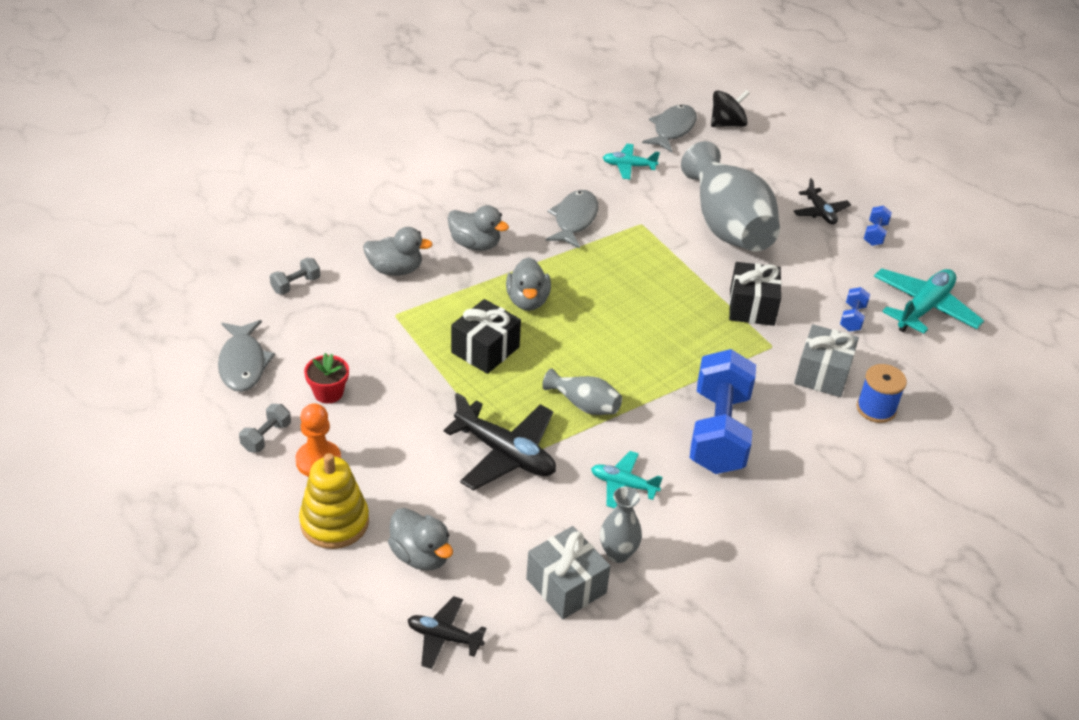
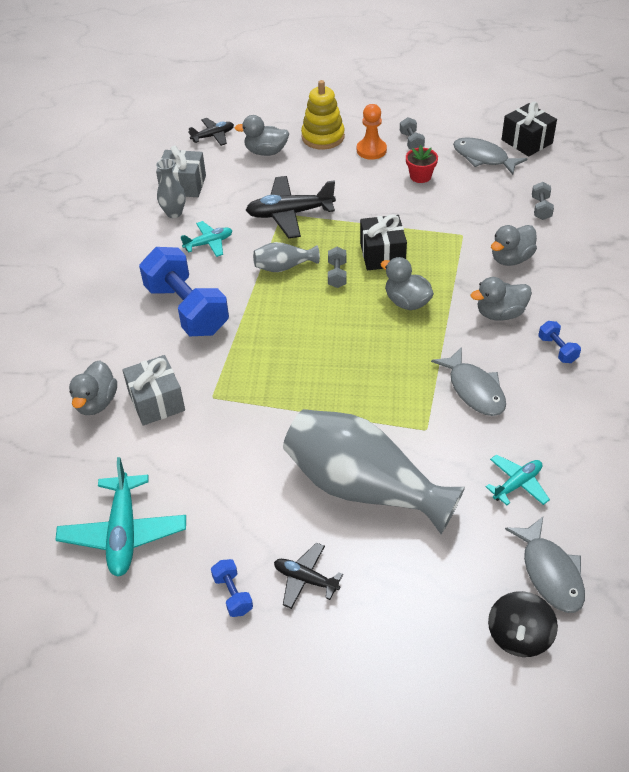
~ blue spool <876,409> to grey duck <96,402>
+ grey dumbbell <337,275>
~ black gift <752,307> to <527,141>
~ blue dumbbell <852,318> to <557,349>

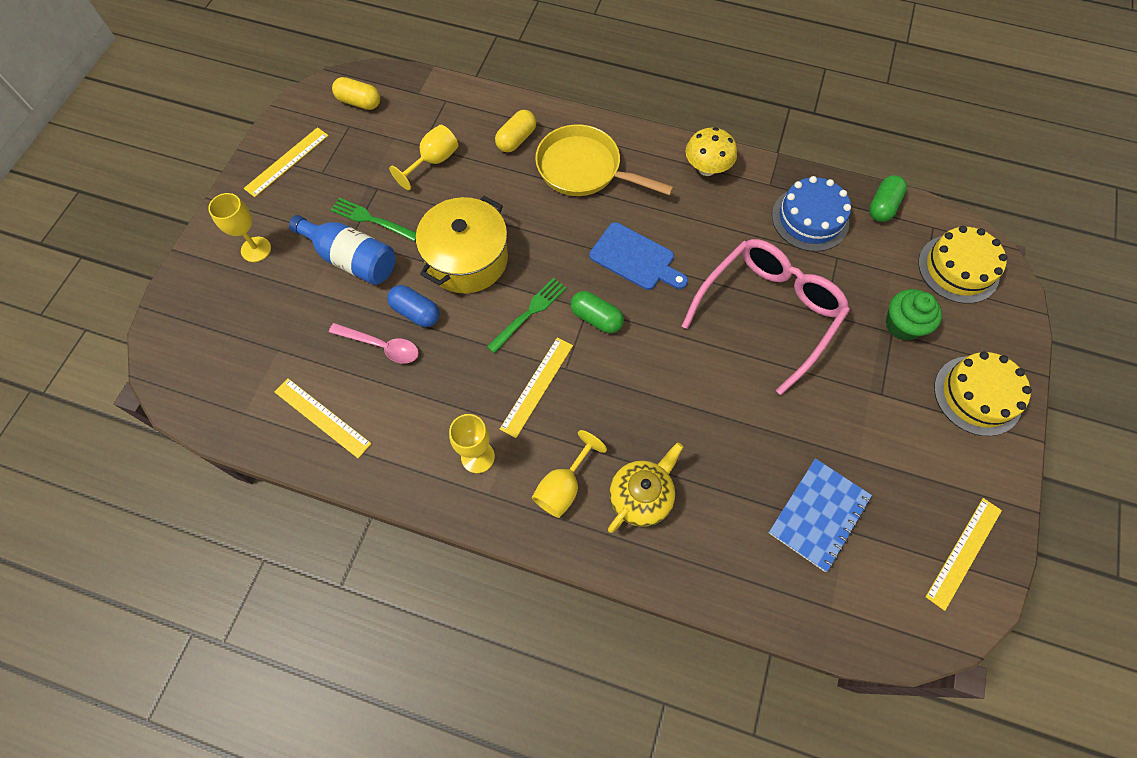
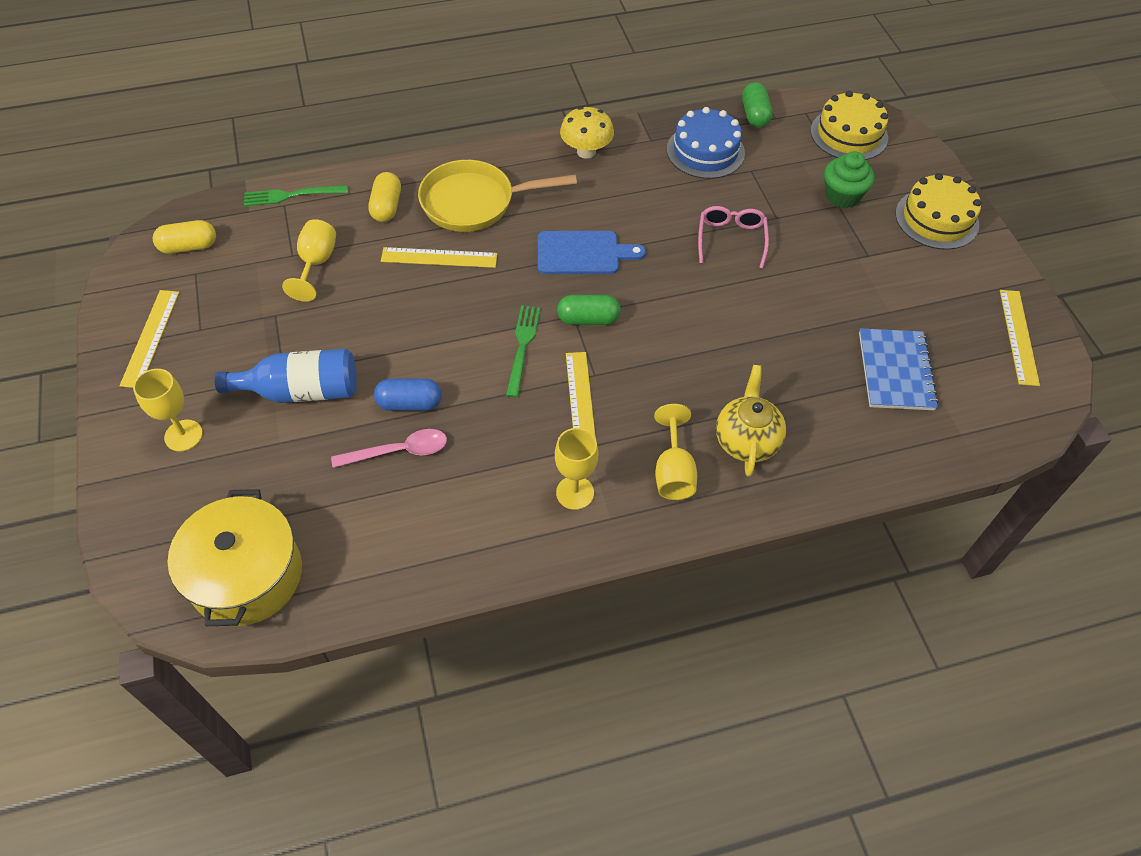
~ yellow pot <467,259> to <246,575>
~ green fork <371,219> to <291,195>
~ yellow ruler <322,417> to <439,257>
~ pink glasses <768,312> = <731,239> x0.52

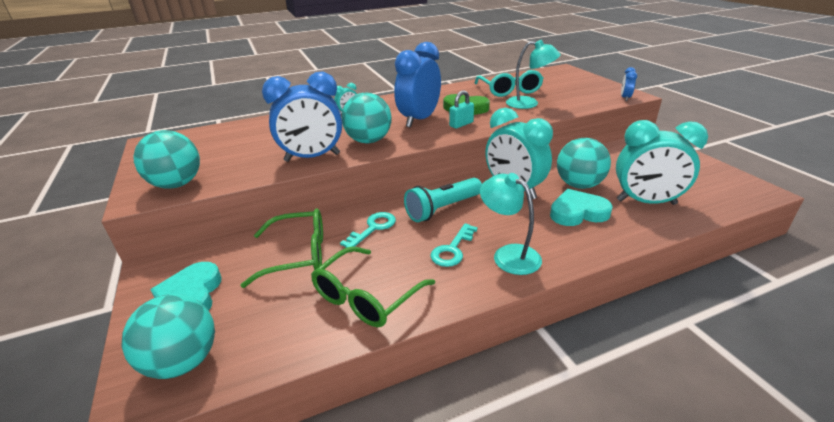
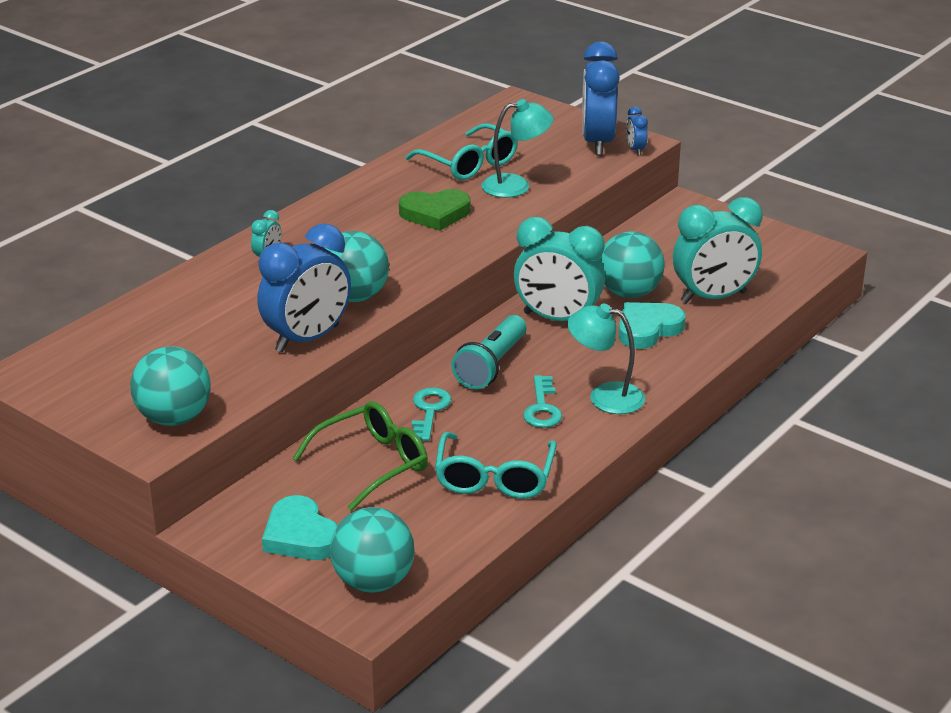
~ green glasses <366,297> to turquoise glasses <494,478>
~ blue clock <419,120> to <597,143>
- turquoise padlock <461,124>

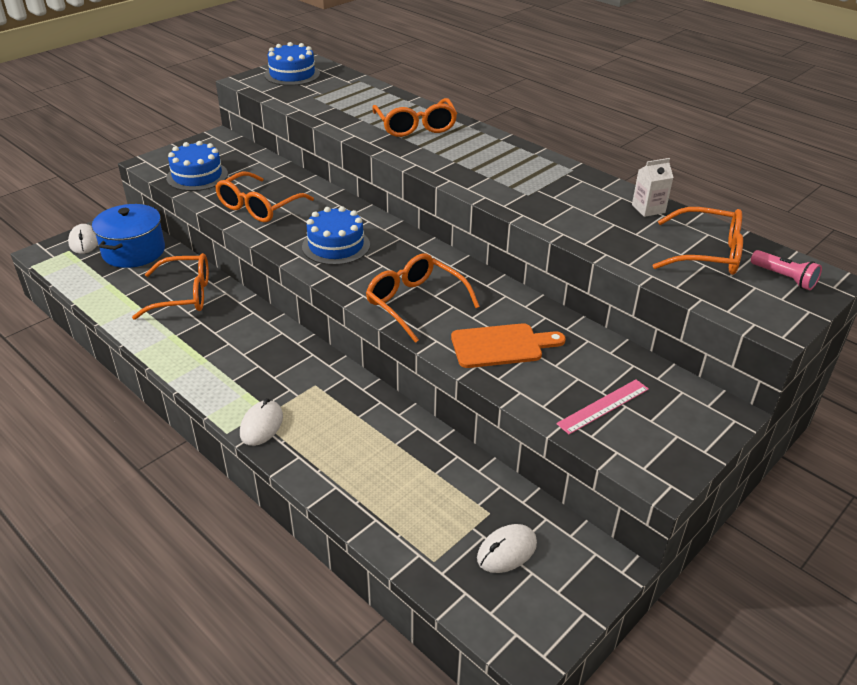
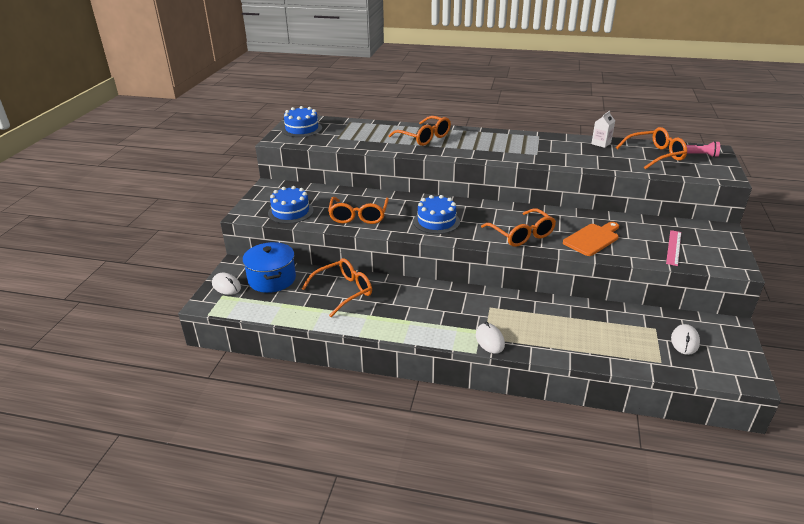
~ orange glasses <415,303> = <521,235> 135 degrees counterclockwise

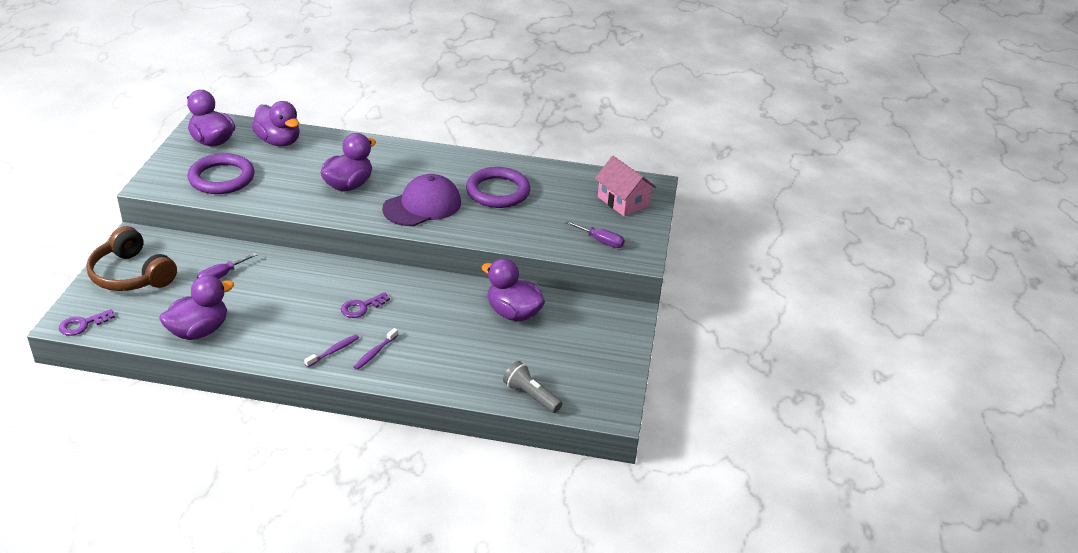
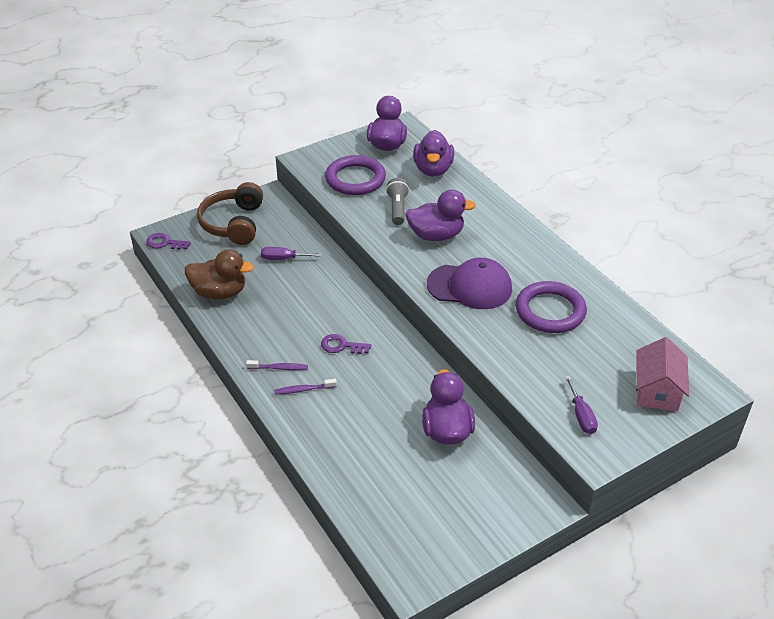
~ purple duck <199,331> to brown duck <219,292>
~ grey flashlight <531,396> to <397,209>

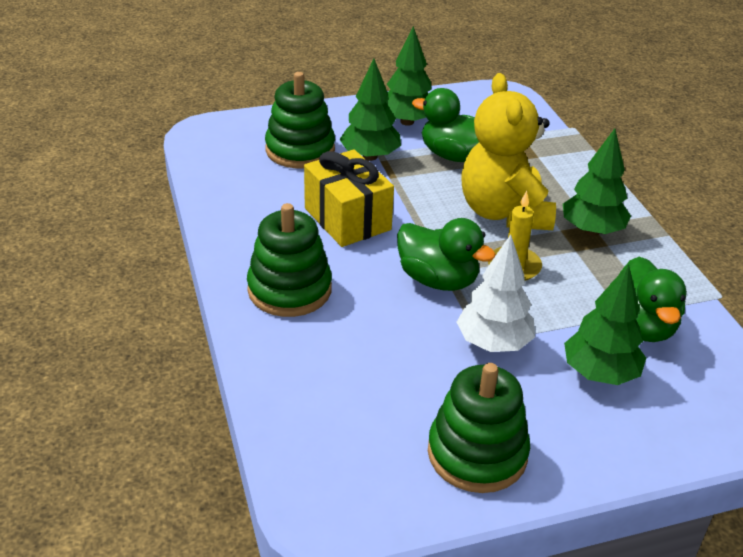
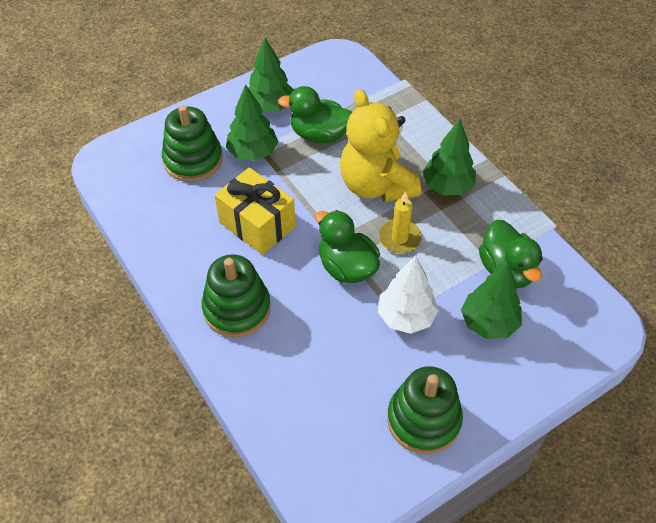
~ green duck <438,280> = <347,267> 150 degrees counterclockwise

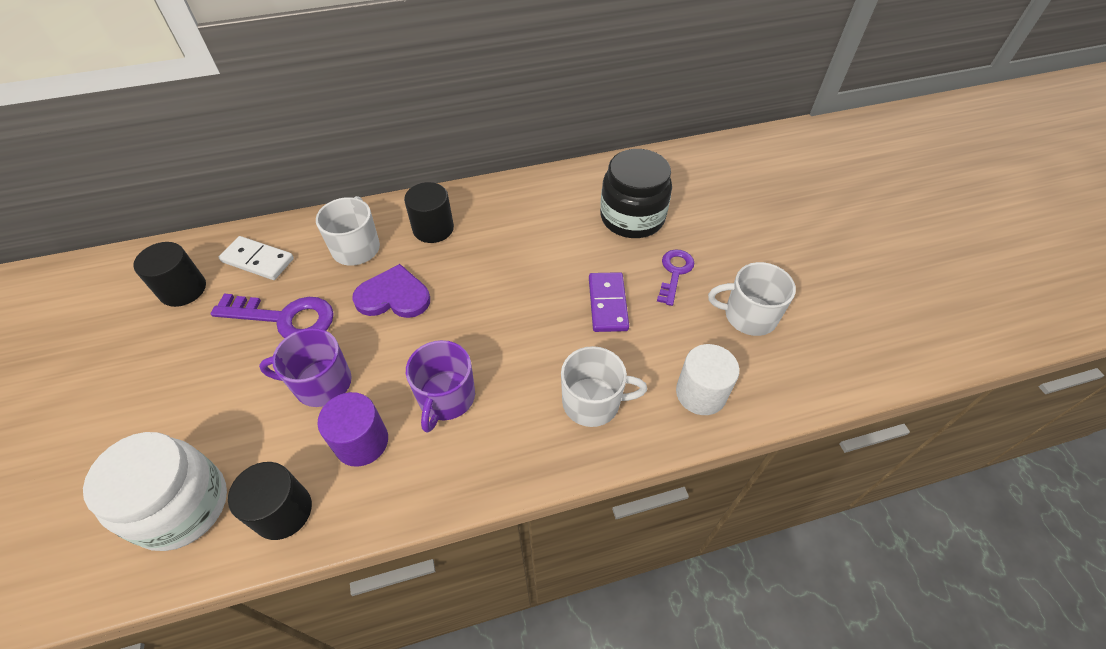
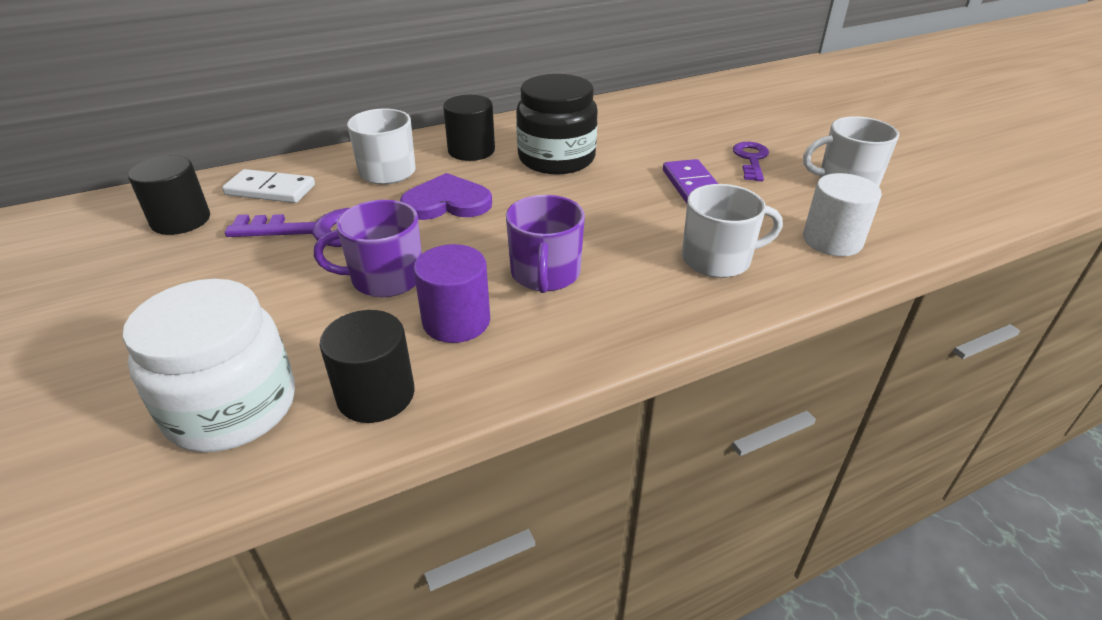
~ black jar <632,217> to <556,159>

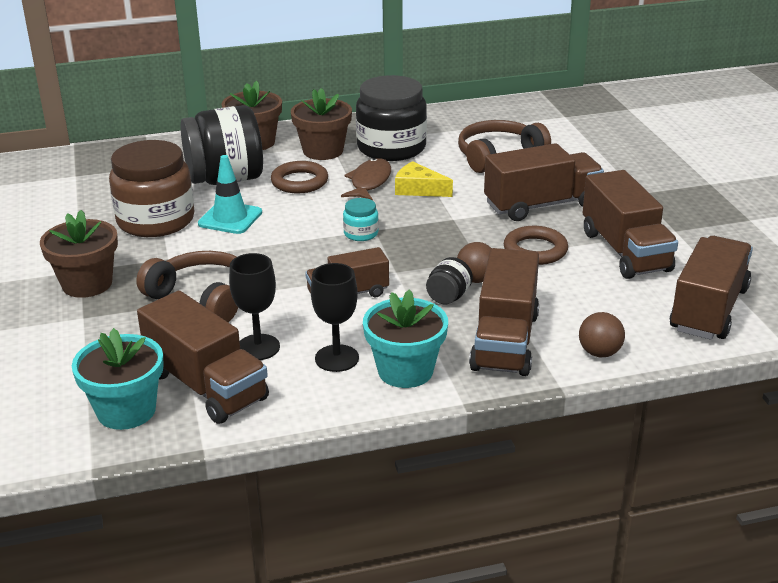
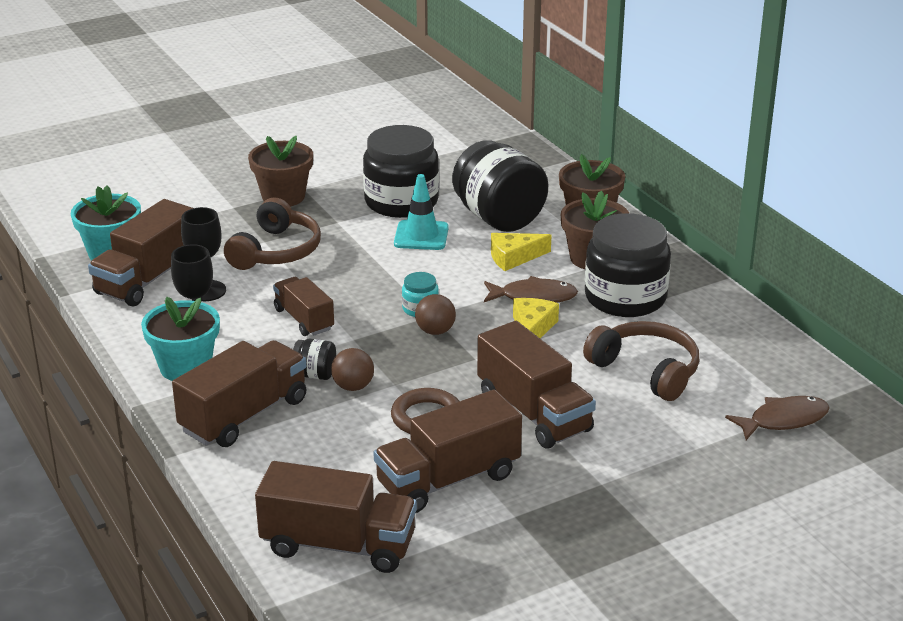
~ brown truck <505,341> = <244,415> 135 degrees clockwise
~ brown jar <156,220> to black jar <401,202>
~ brown ball <599,353> to <435,331>
~ brown ring <299,182> to yellow cheese <514,257>
+ brown fish <783,420>

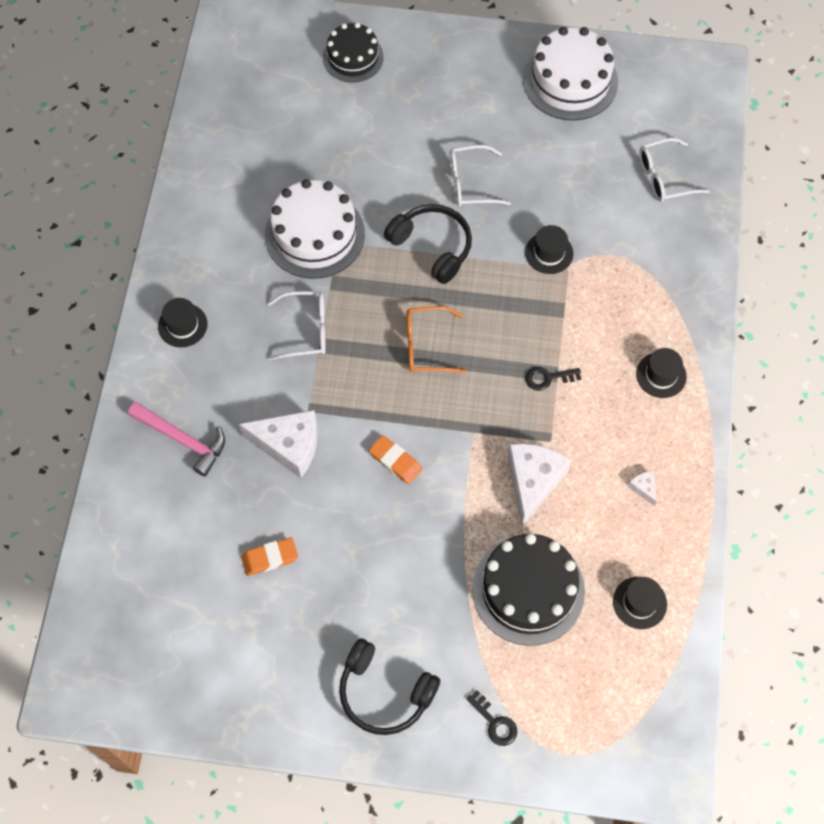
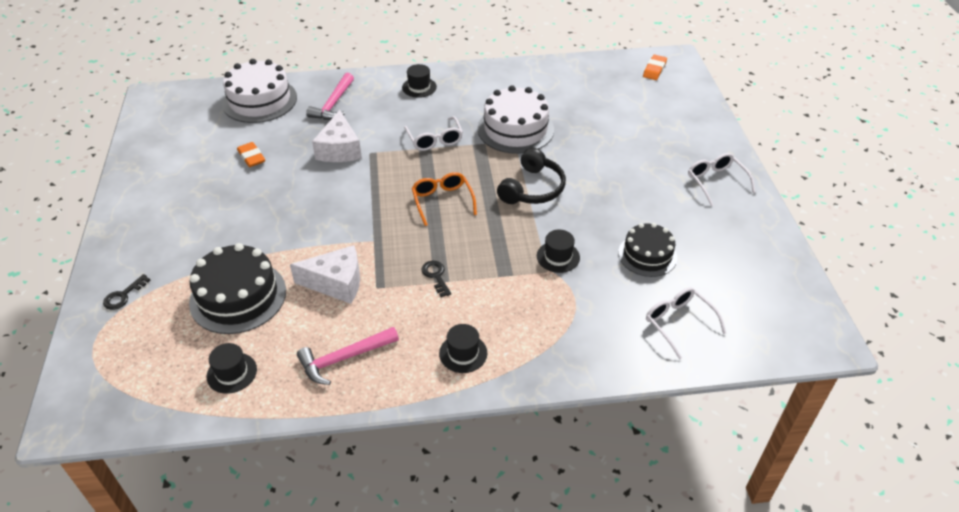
~ white cake <570,81> to <259,100>
~ white cheese <644,488> to pink hammer <344,358>
~ black cake <353,57> to <647,255>
~ orange eraser <395,461> to <654,70>
~ white glasses <470,183> to <716,182>
- black headphones <384,693>

